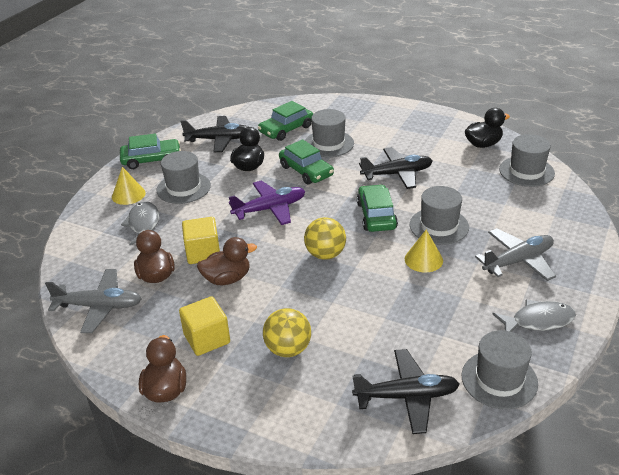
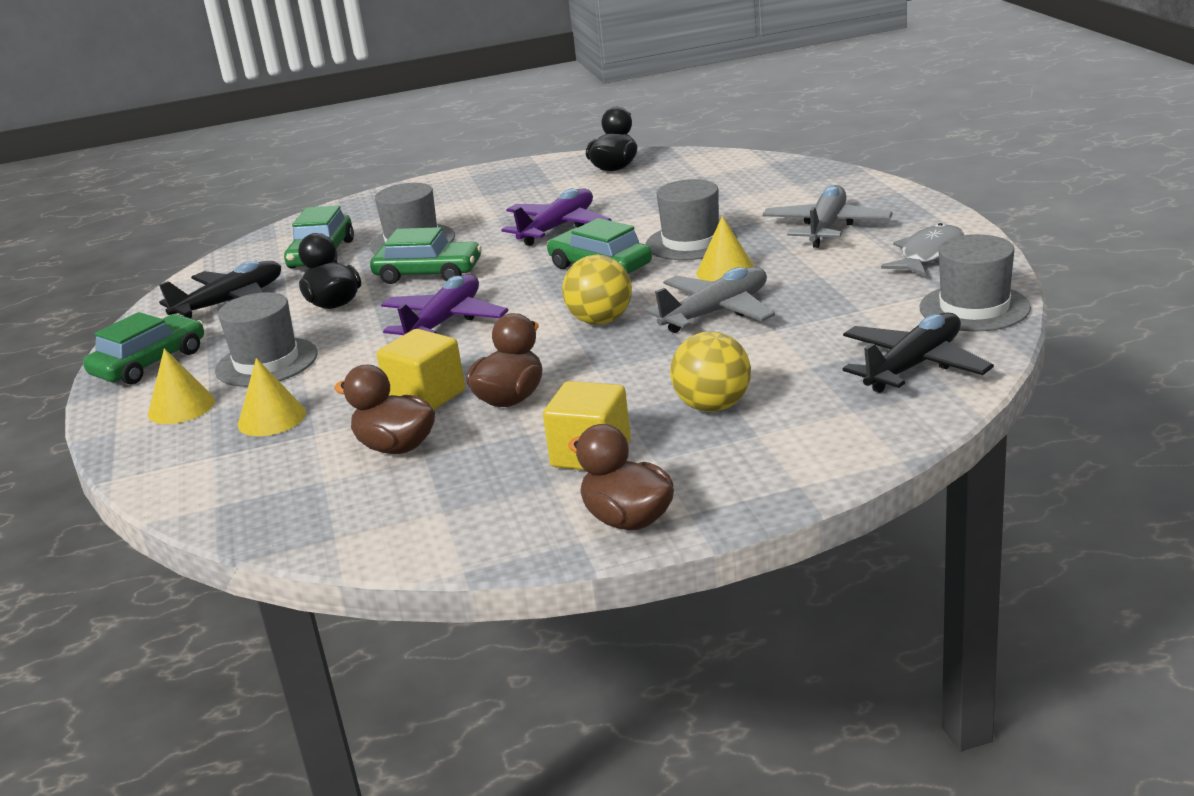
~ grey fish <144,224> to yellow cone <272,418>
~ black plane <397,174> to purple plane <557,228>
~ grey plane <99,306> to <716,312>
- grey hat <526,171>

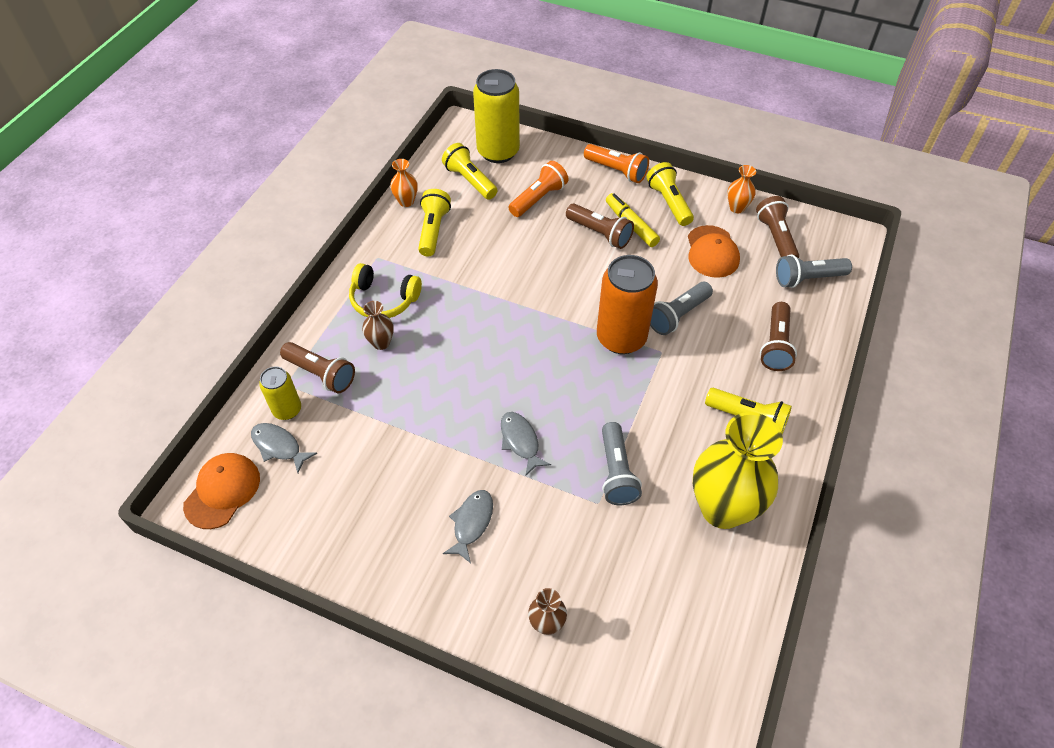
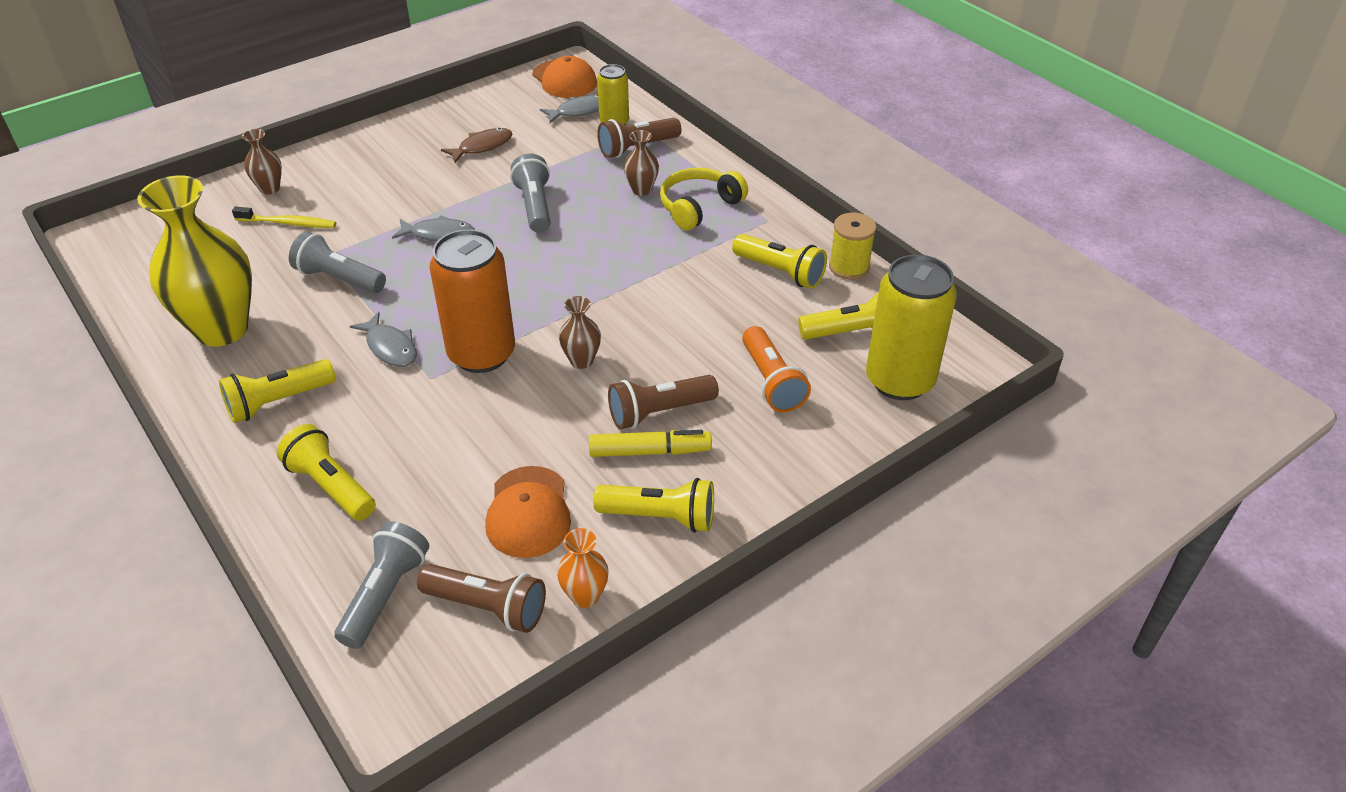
+ yellow toothbrush <288,223>
~ brown flashlight <775,345> to yellow flashlight <331,486>
~ grey fish <471,523> to <390,347>
+ brown fish <482,147>
~ orange cap <712,252> = <528,512> 120 degrees counterclockwise
~ grey flashlight <677,315> to <535,206>
+ brown vase <581,361>
~ orange vase <406,201> to yellow spool <849,267>
- orange flashlight <616,171>

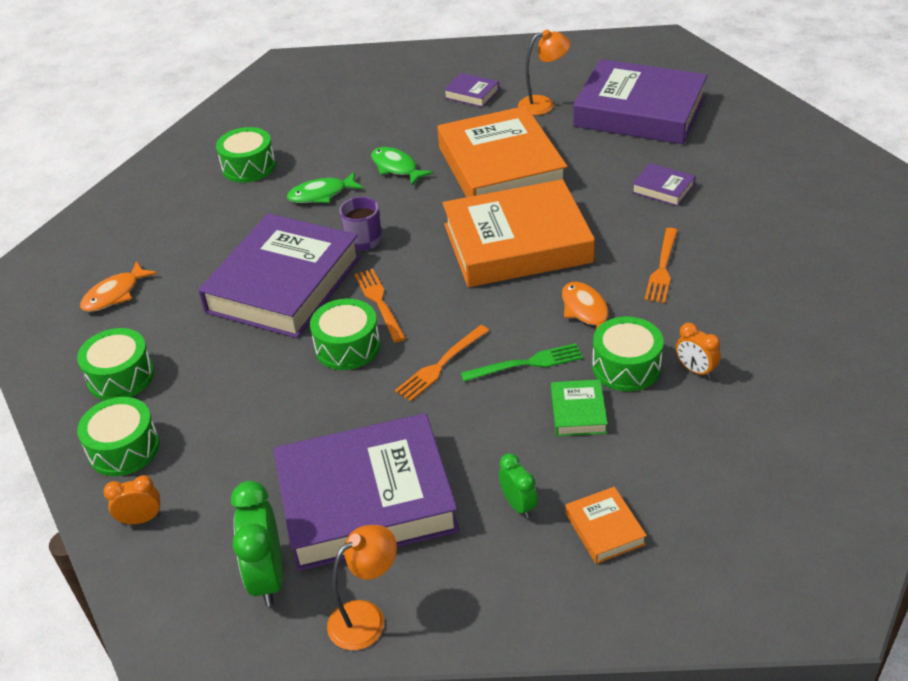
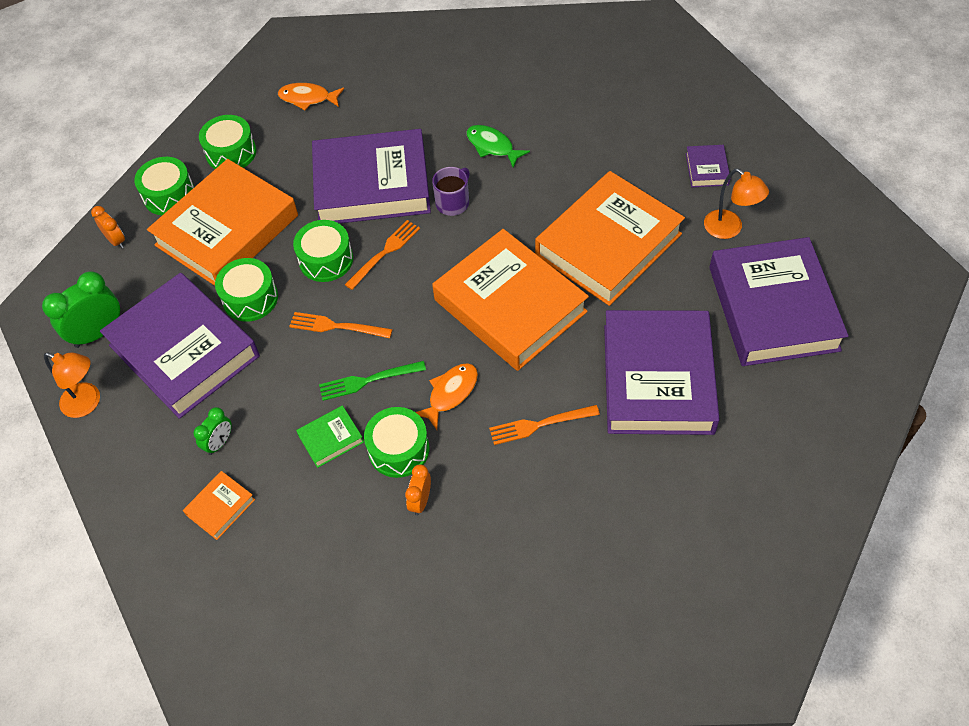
+ orange book <227,230>
~ green drum <248,167> to <250,298>
~ green fork <527,363> = <367,381> 120 degrees clockwise
~ purple book <663,188> = <658,378> x2.45
- green fish <396,167>

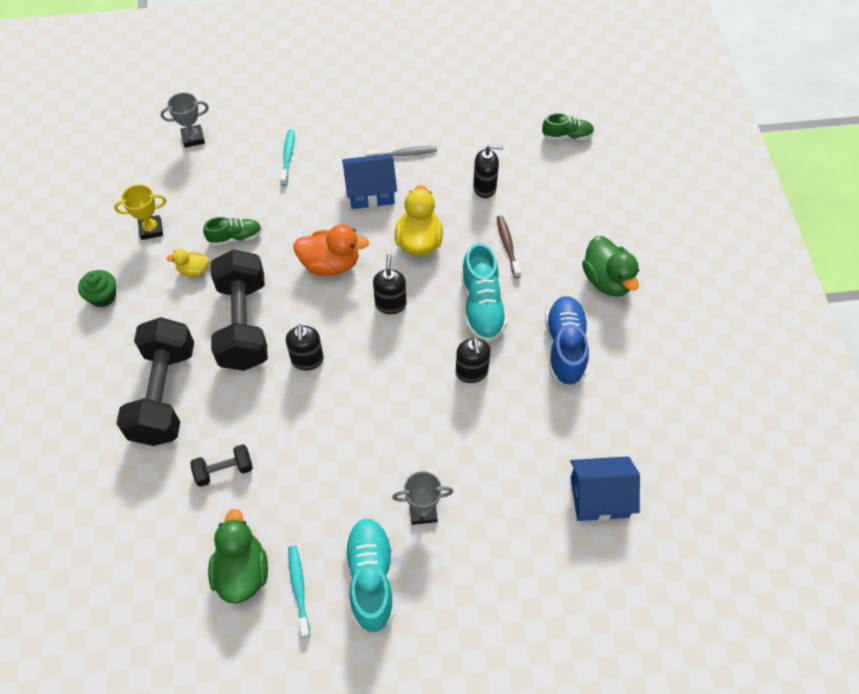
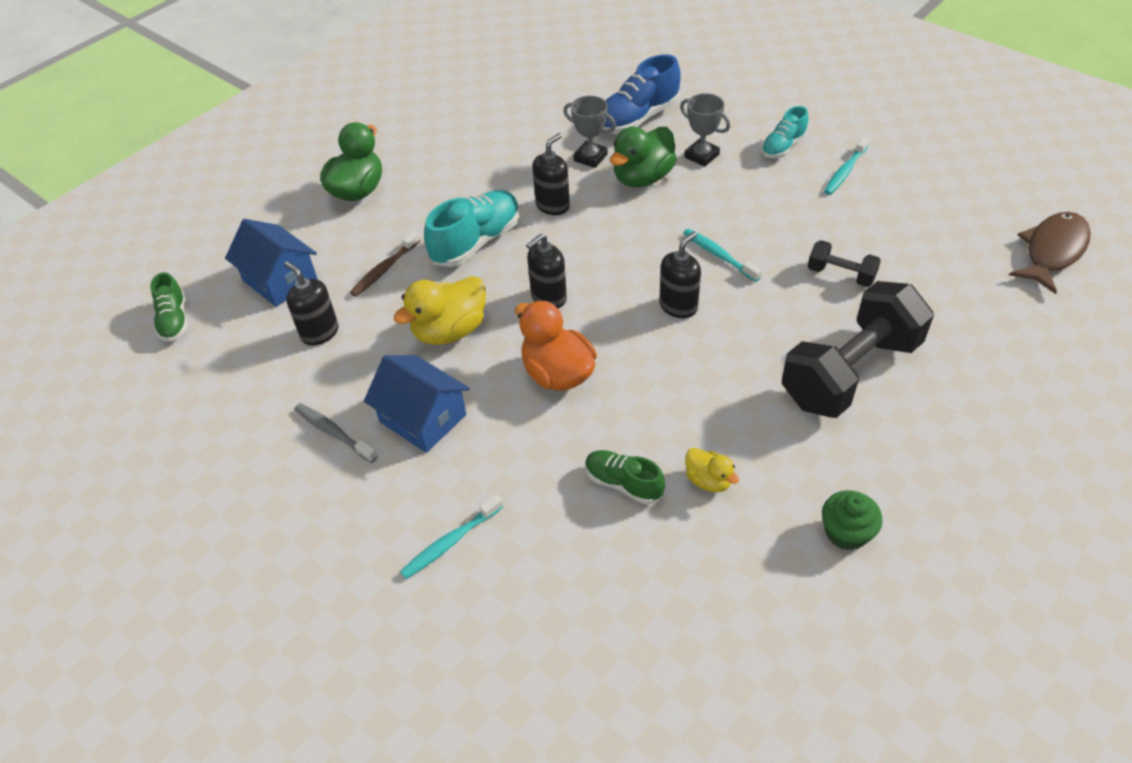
~ green shoe <567,136> = <174,320> 150 degrees counterclockwise
~ blue house <599,497> to <280,280>
~ grey trophy <193,138> to <590,157>
~ blue shoe <565,347> to <637,118>
~ green duck <242,571> to <643,178>
+ turquoise toothbrush <718,255>
~ turquoise shoe <371,578> = <783,147> x0.60
+ brown fish <1052,251>
- yellow trophy <151,229>
- black dumbbell <243,324>

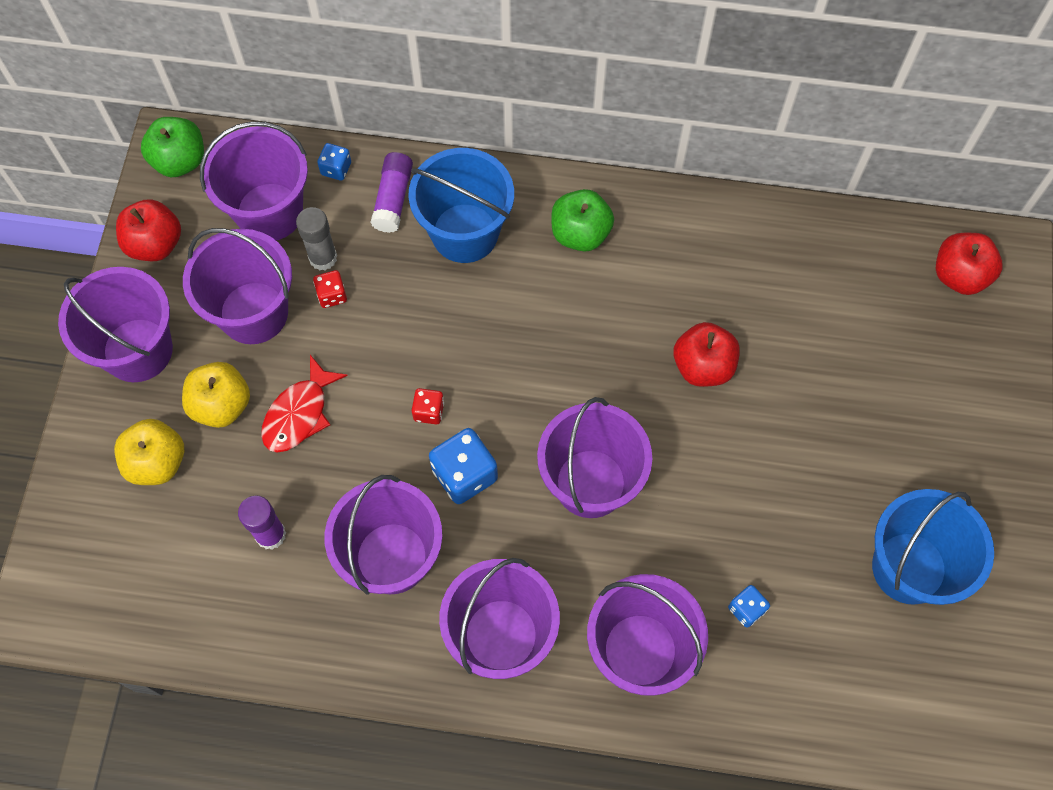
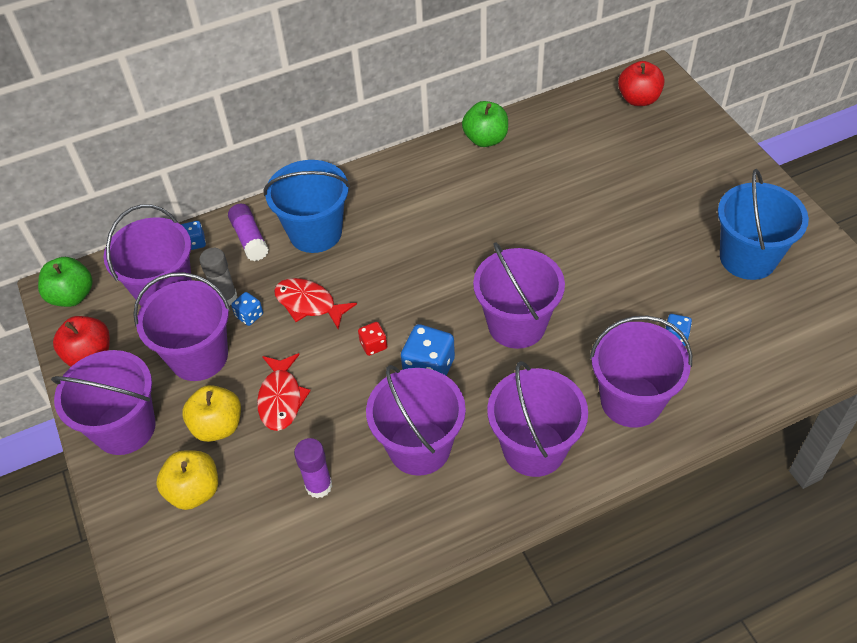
~ red dice <332,295> to blue dice <249,315>
+ red fish <309,304>
~ green apple <580,233> to <485,139>
- red apple <703,366>

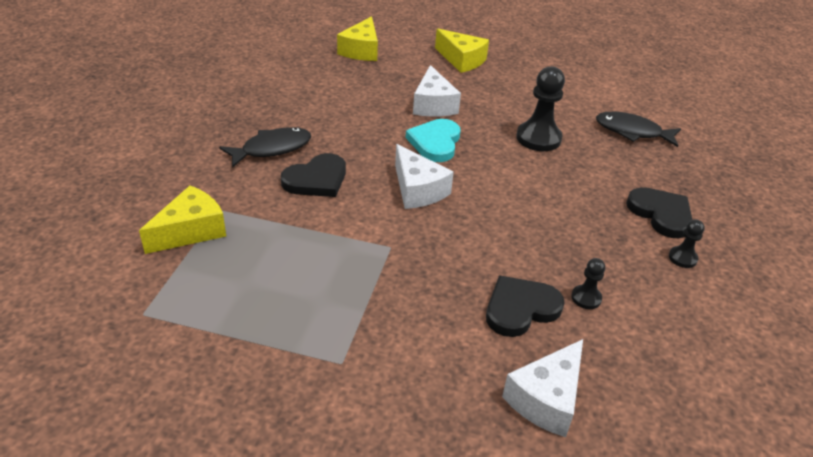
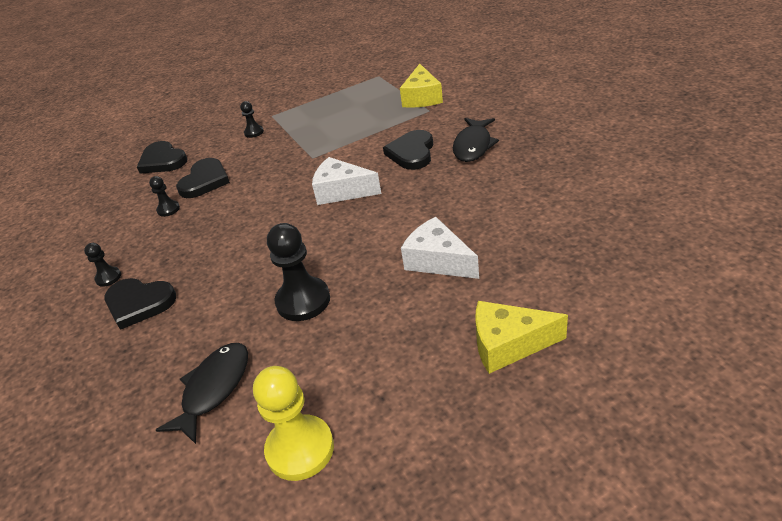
~ white cheese <546,399> to black heart <162,161>
~ black fish <632,132> = <213,389> 45 degrees counterclockwise
+ black pawn <254,132>
+ yellow pawn <300,449>
- yellow cheese <361,50>
- turquoise heart <435,142>

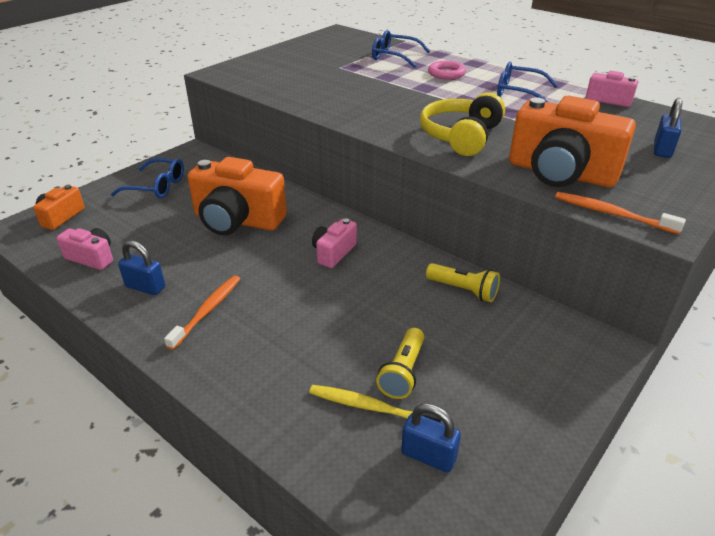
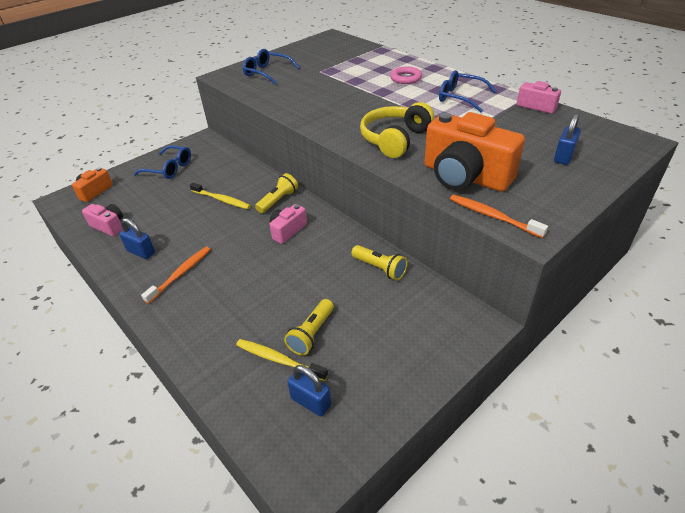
~ orange camera <237,220> to yellow toothbrush <221,200>
~ blue glasses <394,57> to <267,73>
+ yellow flashlight <278,200>

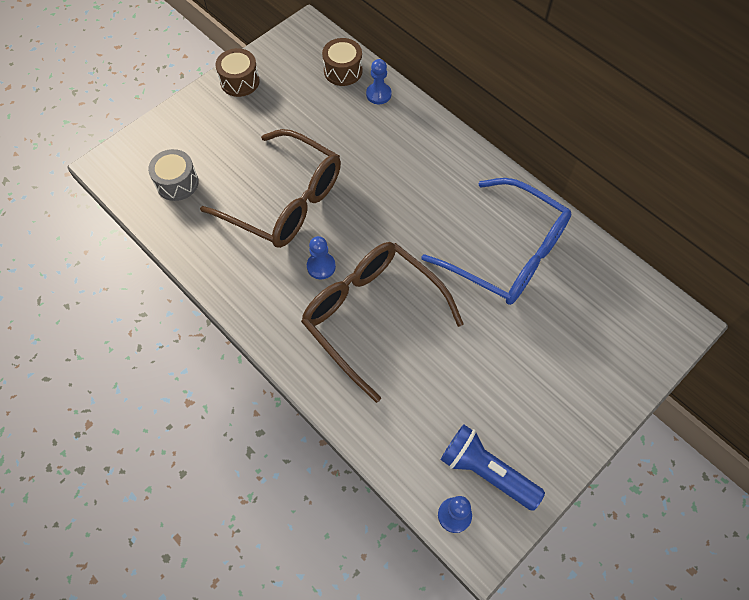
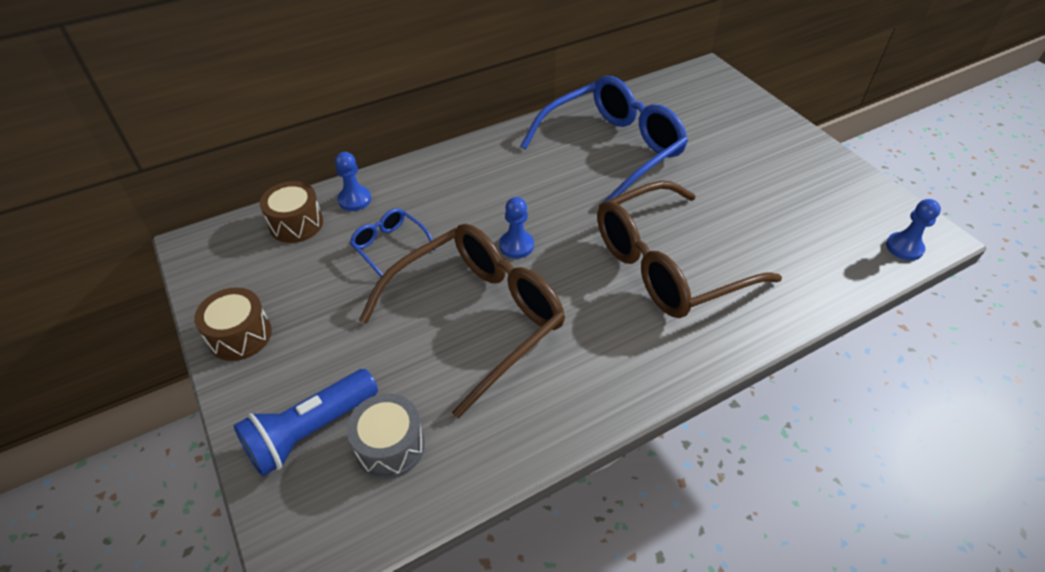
~ blue flashlight <486,471> to <310,431>
+ blue glasses <389,246>
~ blue pawn <321,266> to <516,245>

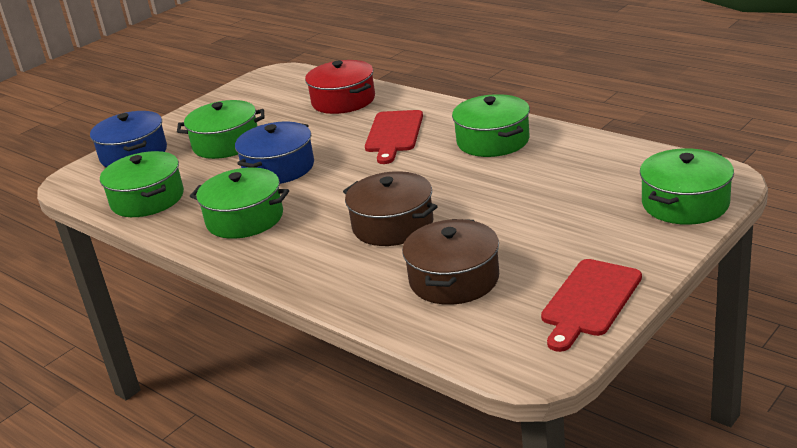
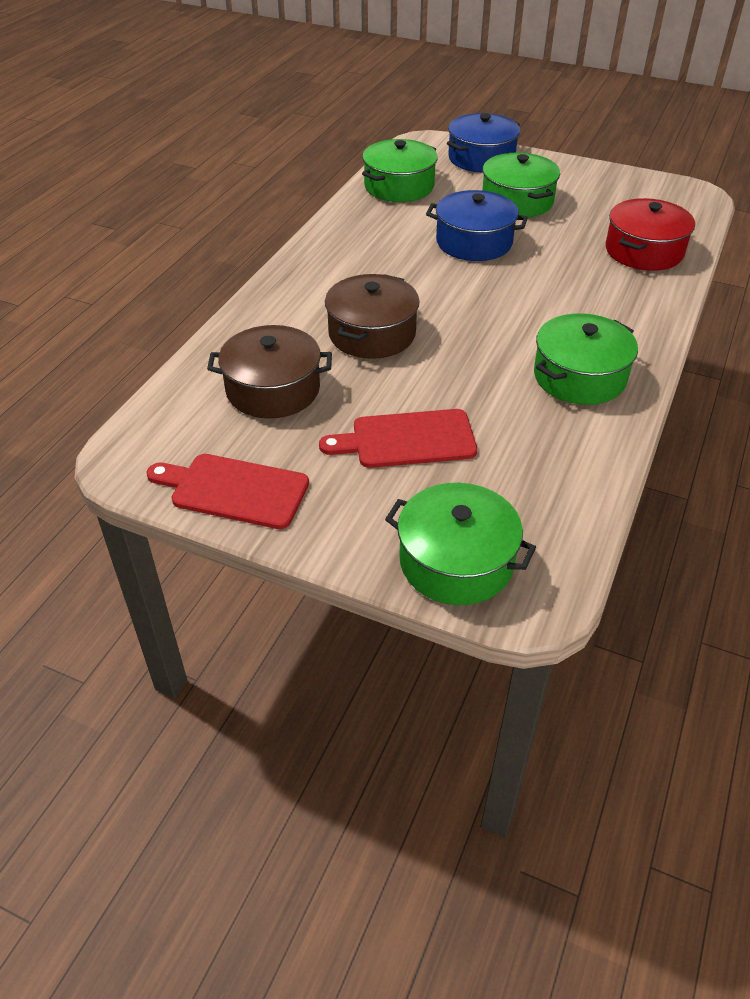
~ red cutting board <393,134> to <407,439>
- green pot <245,219>

